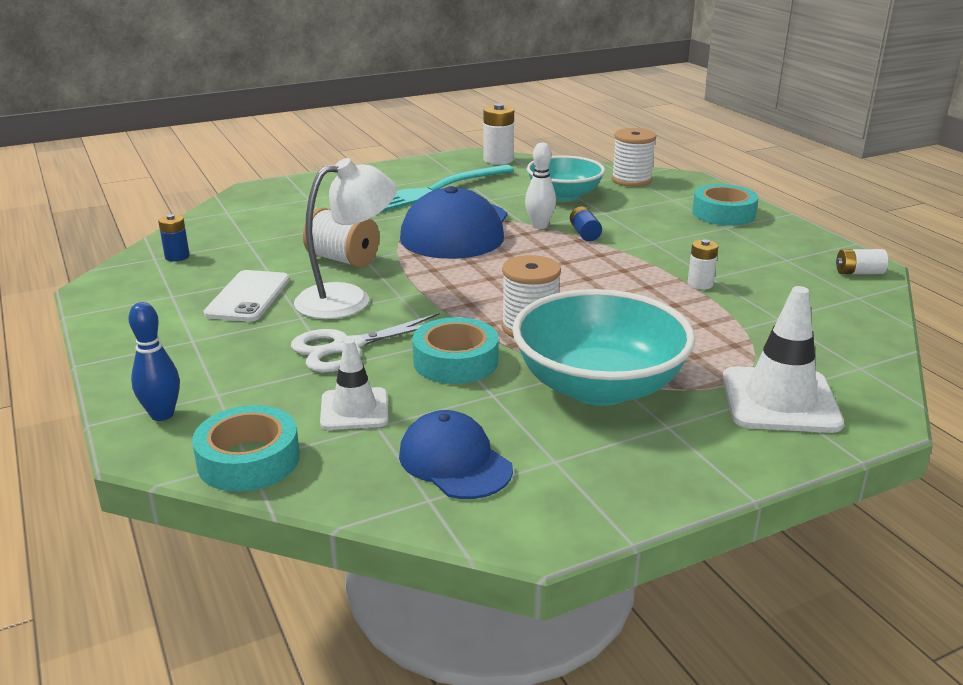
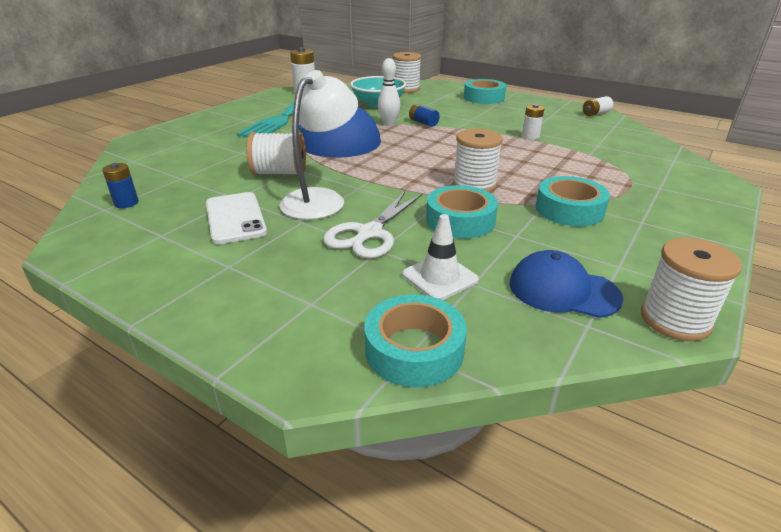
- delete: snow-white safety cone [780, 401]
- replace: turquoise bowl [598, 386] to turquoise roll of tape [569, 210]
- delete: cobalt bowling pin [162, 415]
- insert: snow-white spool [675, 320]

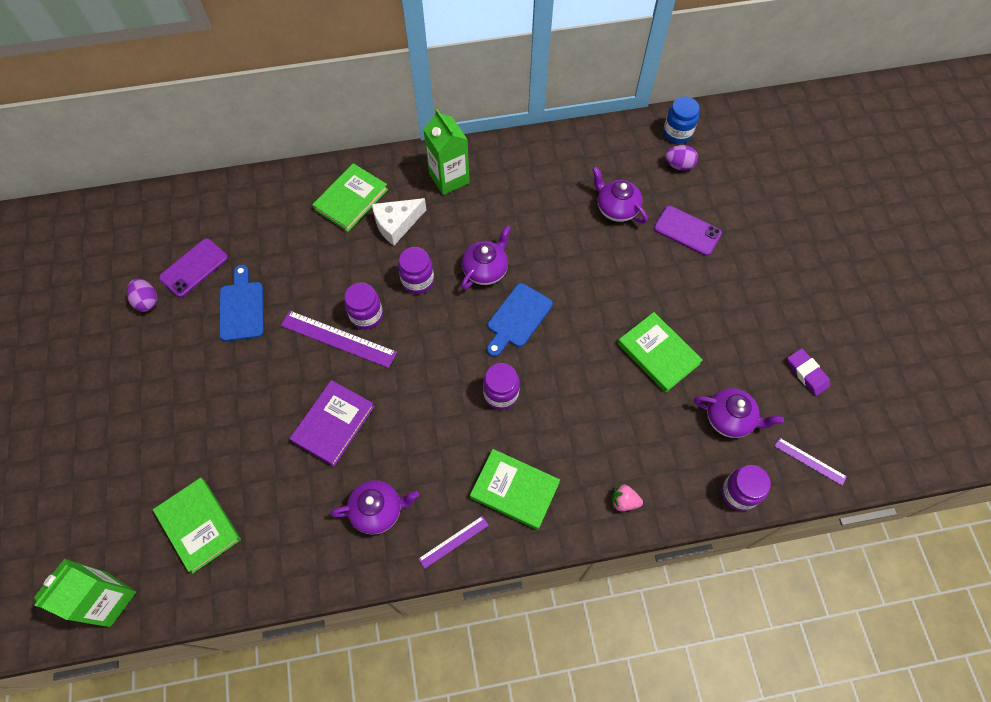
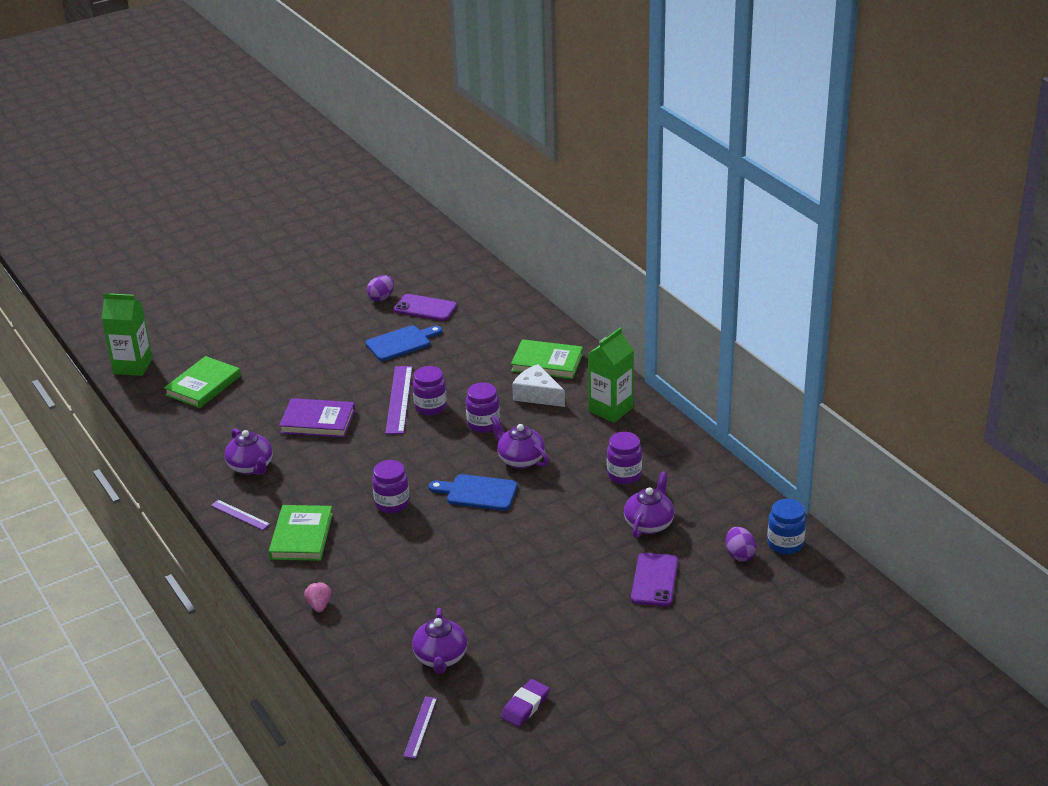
- rotate: royal purple teapot [486, 269] = [520, 459] 150 degrees counterclockwise
- delete: leaf-green book [658, 353]
- move: royal purple preserve jar [739, 493] to [624, 475]

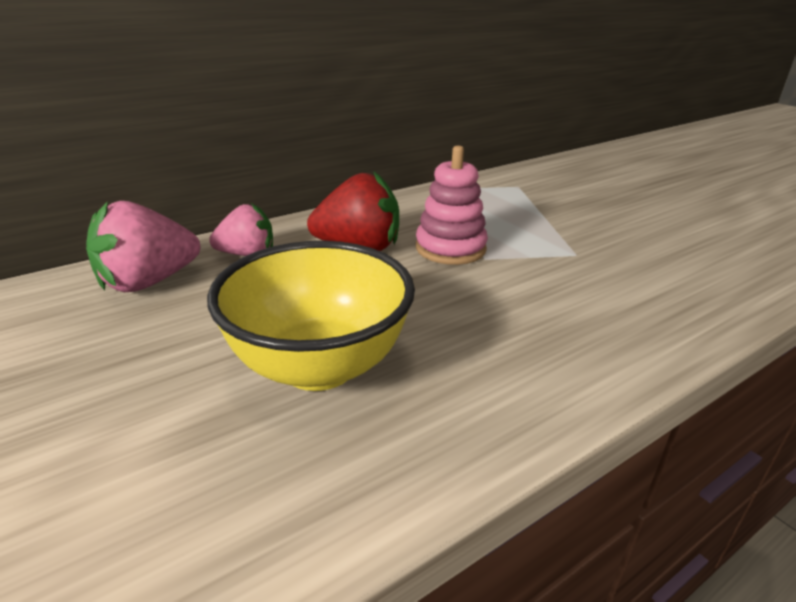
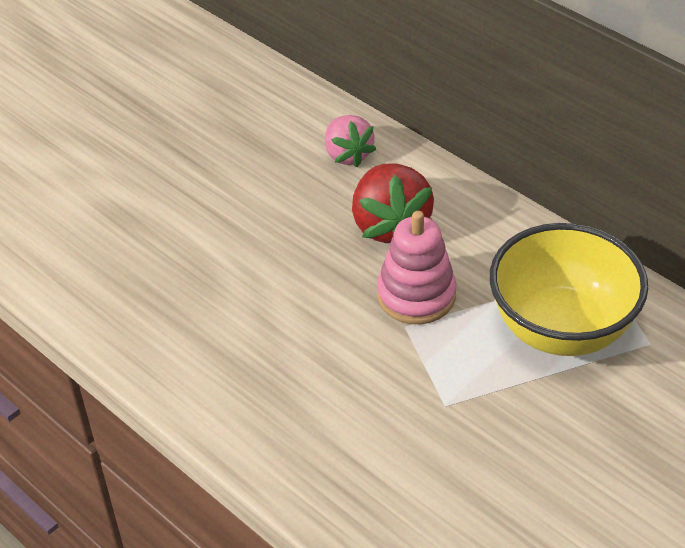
- delete: rosy toy strawberry [148, 282]
- move: yellow bowl [318, 366] to [561, 329]

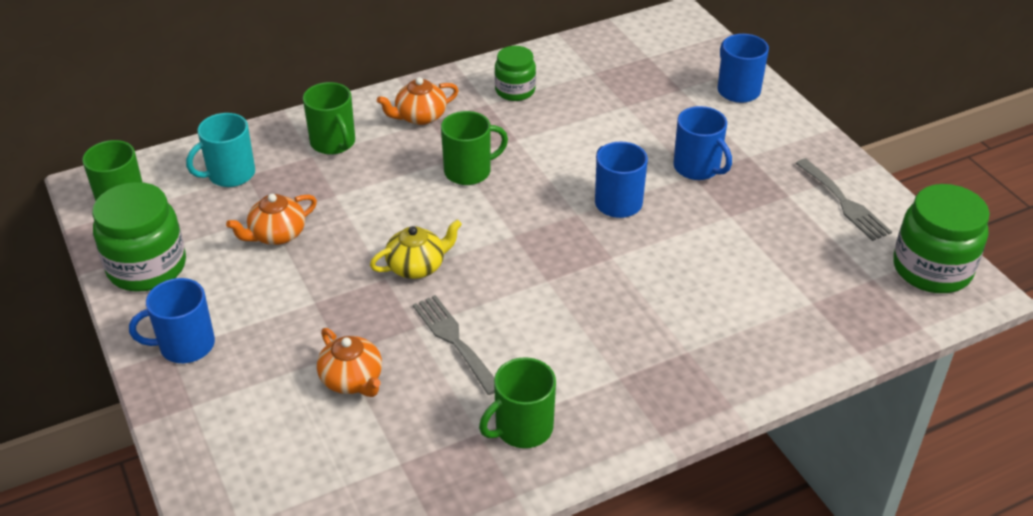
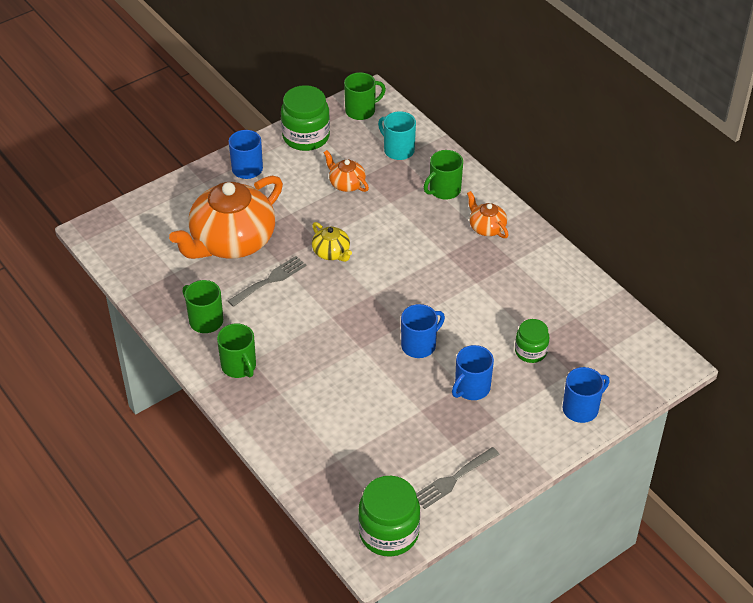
- move: leaf-green preserve jar [515, 90] to [530, 351]
- move: leaf-green mug [469, 171] to [239, 366]
- resize: orange teapot [352, 380] = [231, 241] x2.26

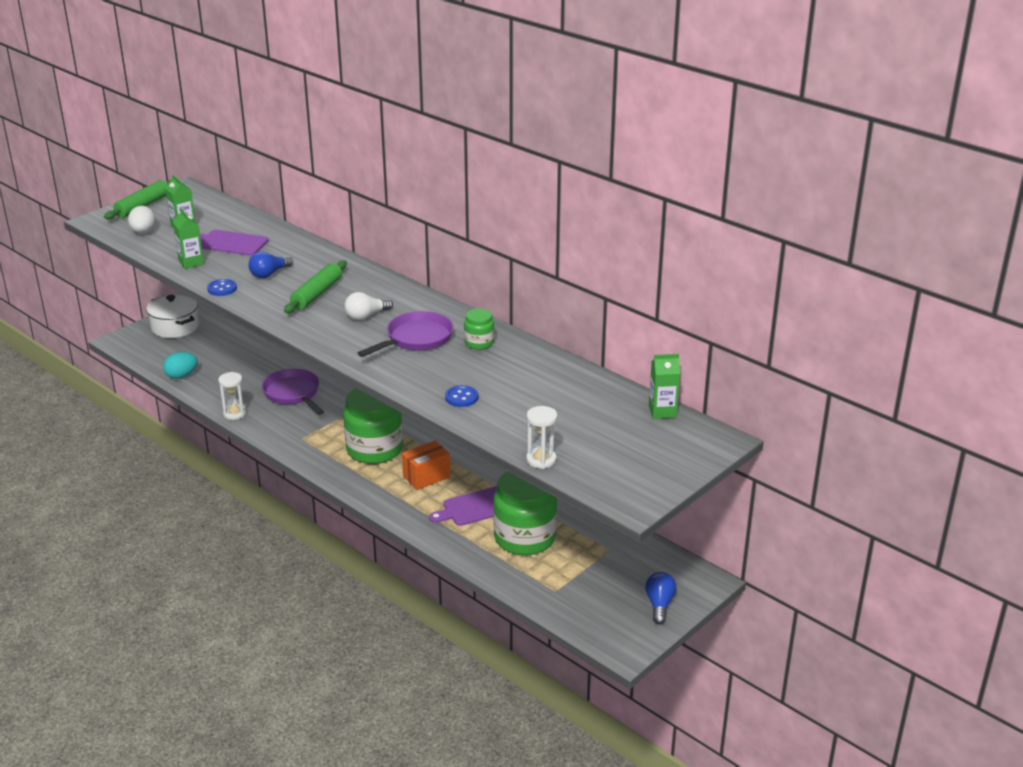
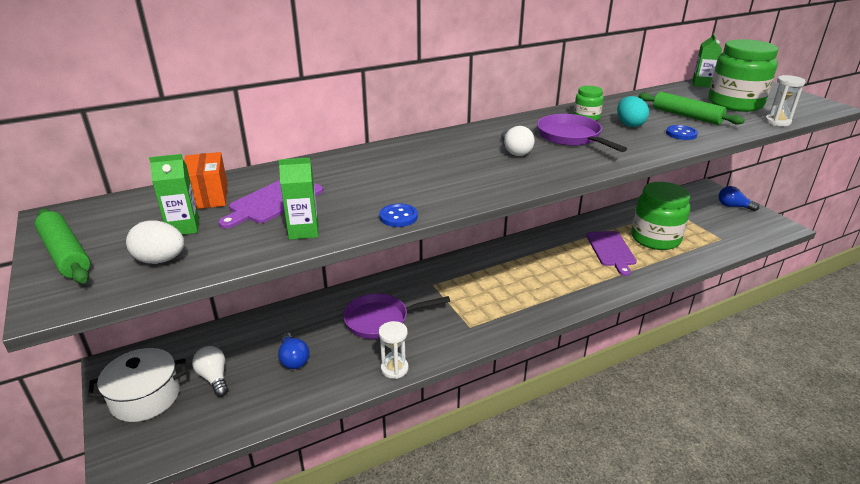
- move: cobalt bulb [269, 274] to [293, 359]
- move: leaf-green dough roller [317, 294] to [686, 116]
- move: turquoise egg shape [181, 376] to [629, 124]
- move: leaf-green preserve jar [374, 449] to [735, 104]
- move: orange box [426, 477] to [209, 196]
- insert: snow-white bulb [214, 378]

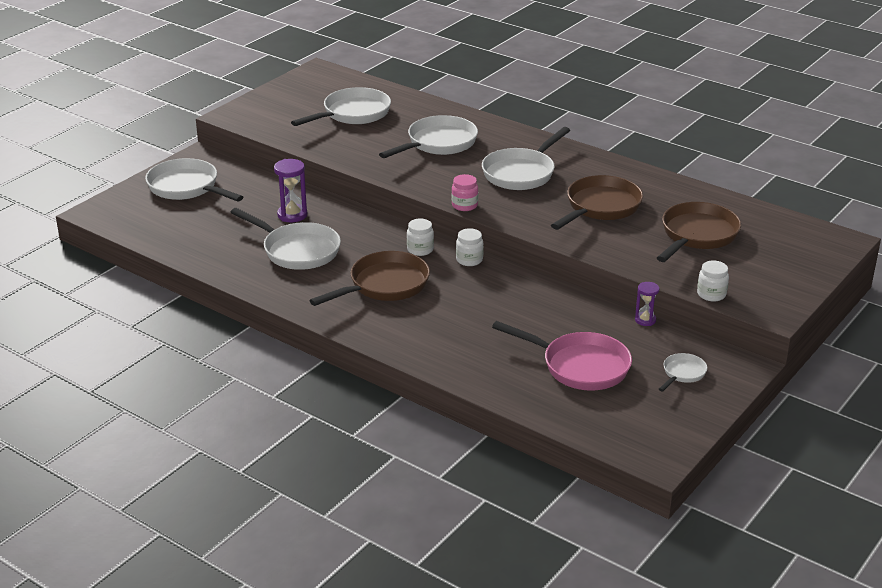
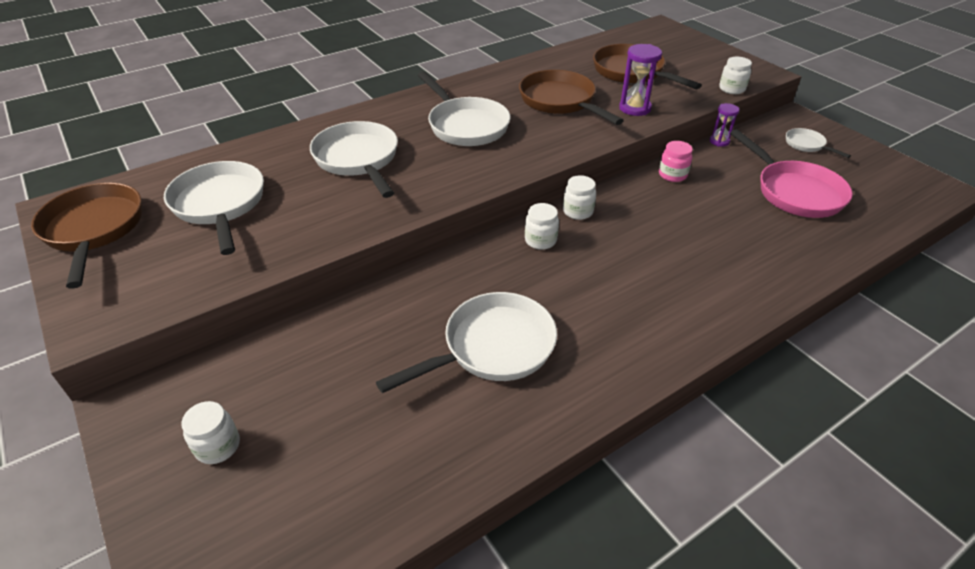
- replace: snow-white frying pan [186, 187] to snow-white preserve jar [218, 446]
- move: royal purple sandglass [292, 215] to [635, 108]
- move: rosy preserve jar [464, 205] to [672, 175]
- move: russet frying pan [384, 285] to [94, 230]
- rotate: rosy frying pan [580, 366] = [794, 192] 105 degrees clockwise

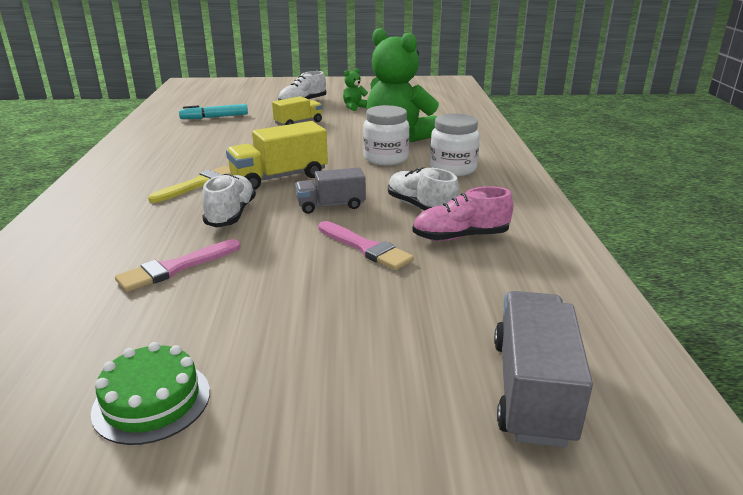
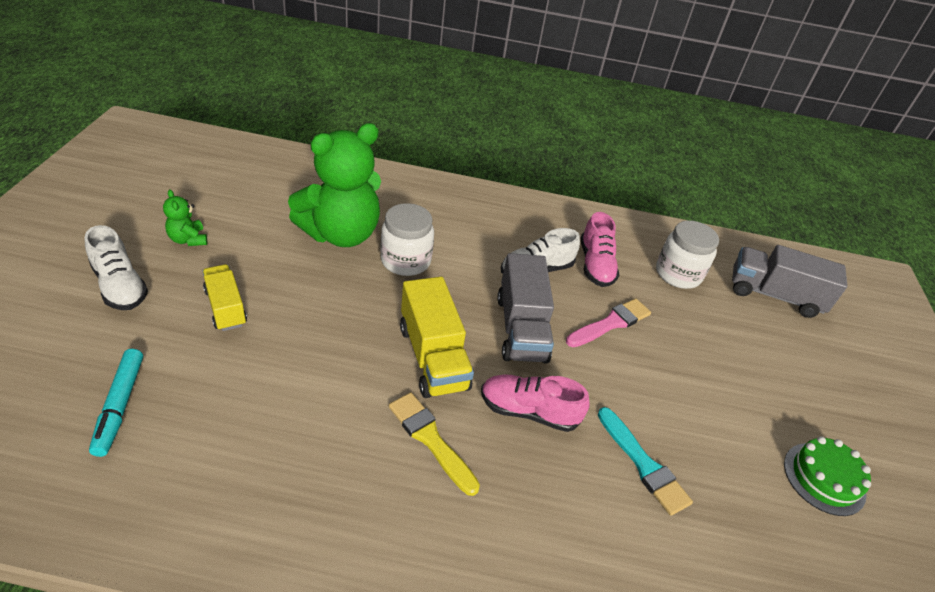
- move: snow-white preserve jar [453, 169] to [678, 274]
- resize: ash-grey truck [331, 206] = [521, 328] x1.55
- recolor: snow-white lace-up shoe [231, 214] to rosy lace-up shoe [528, 411]
- recolor: rosy paint brush [176, 268] to turquoise paint brush [643, 464]

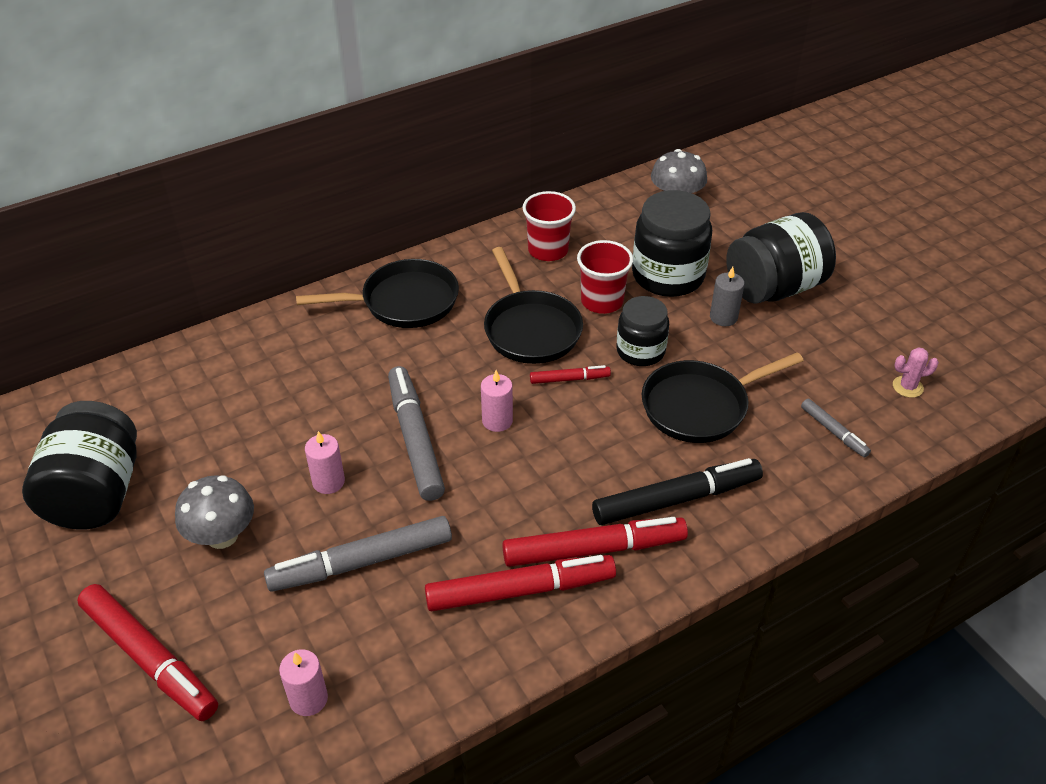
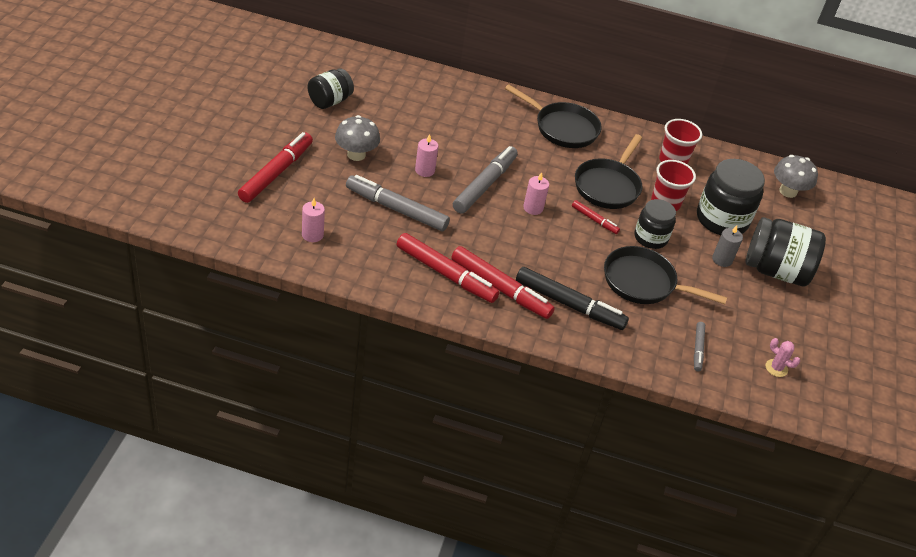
- resize: ebony preserve jar [96, 494] = [329, 101] x0.63
- rotate: scarlet marker [150, 658] = [276, 173] 150 degrees counterclockwise

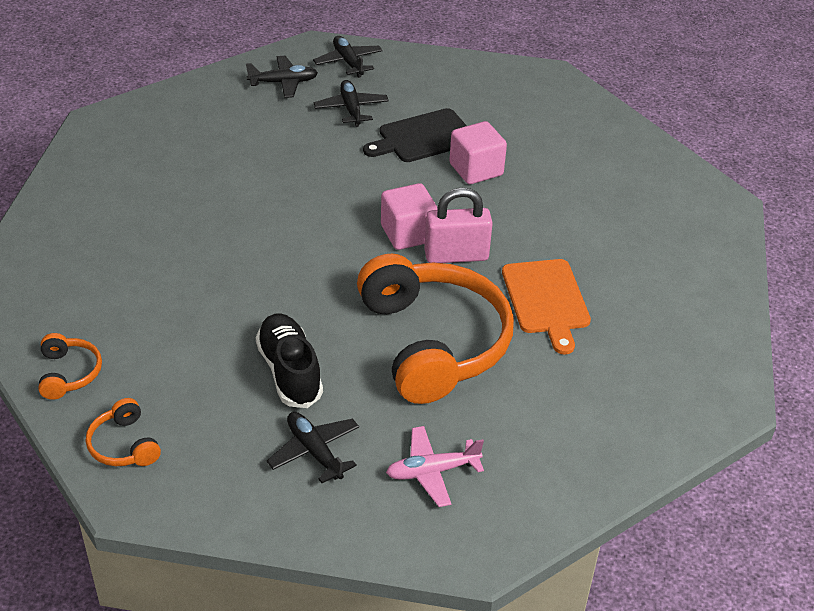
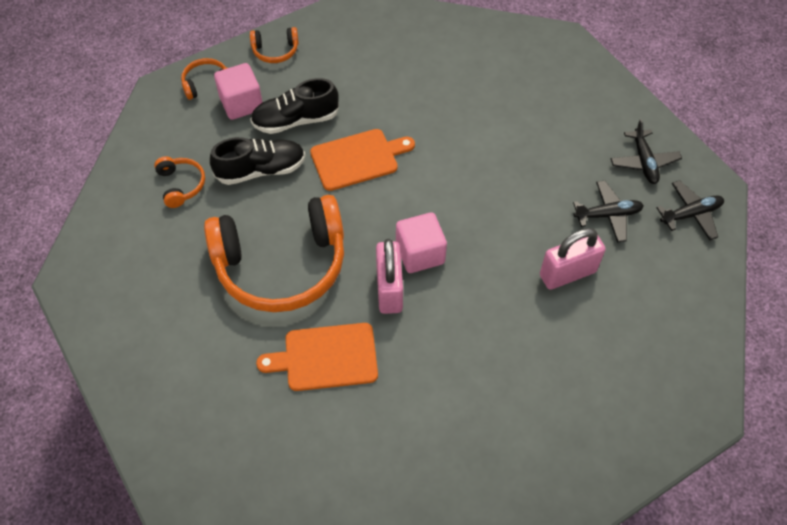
- replace: ebony chopping board [423, 137] to rosy lock [567, 273]
- move: rosy solid cube [476, 169] to [241, 104]
- replace: ebony toy plane [314, 452] to orange headphones [181, 185]
- delete: rosy toy plane [432, 471]
- insert: ebony lace-up shoe [296, 120]
- insert: orange chopping board [358, 159]

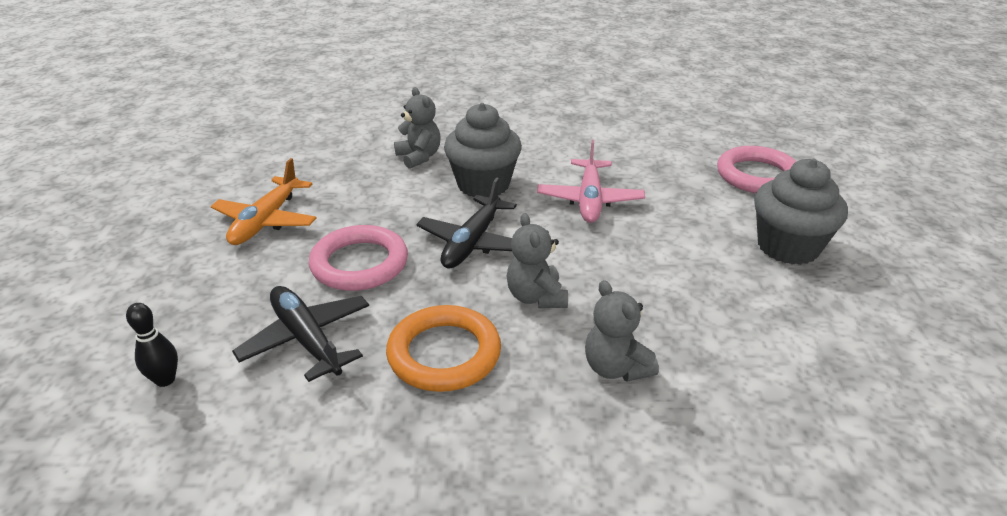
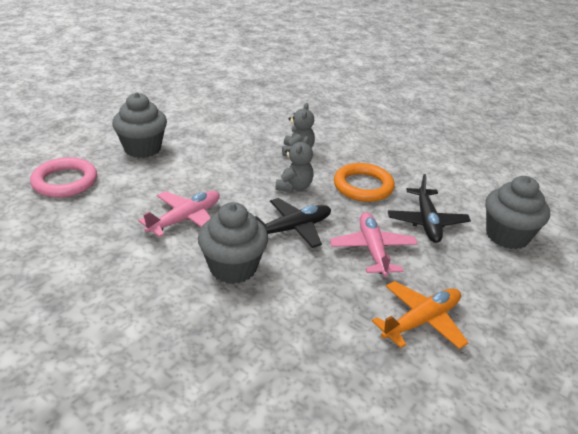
- delete: ash-grey stuffed bear [419, 157]
- replace: rosy ring [359, 263] to rosy toy plane [372, 250]
- replace: ebony bowling pin [165, 380] to ash-grey cupcake [507, 236]

